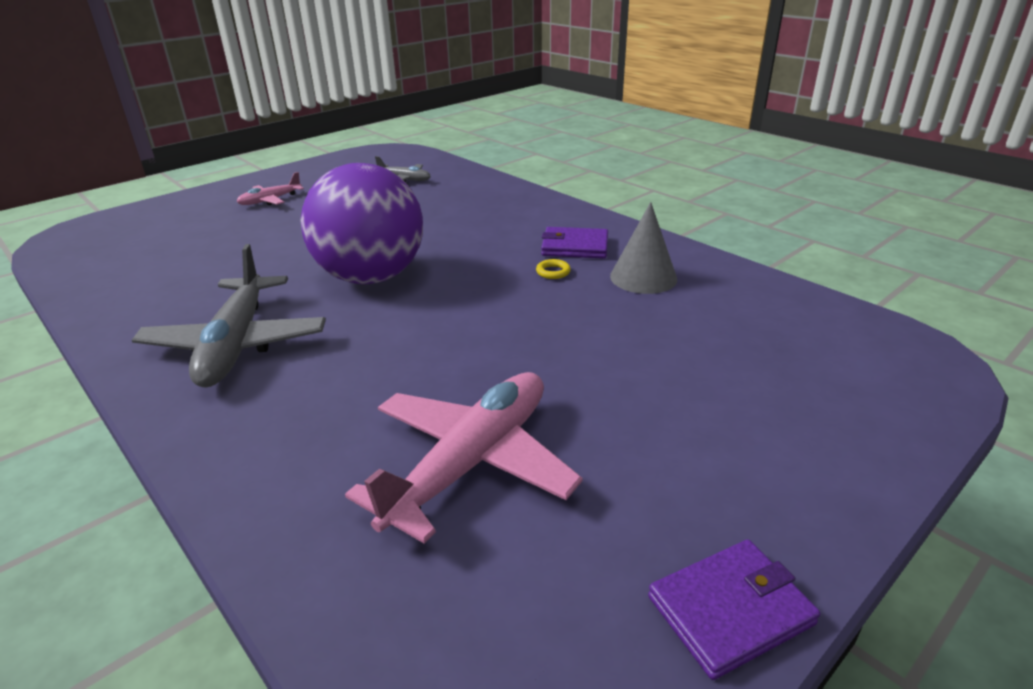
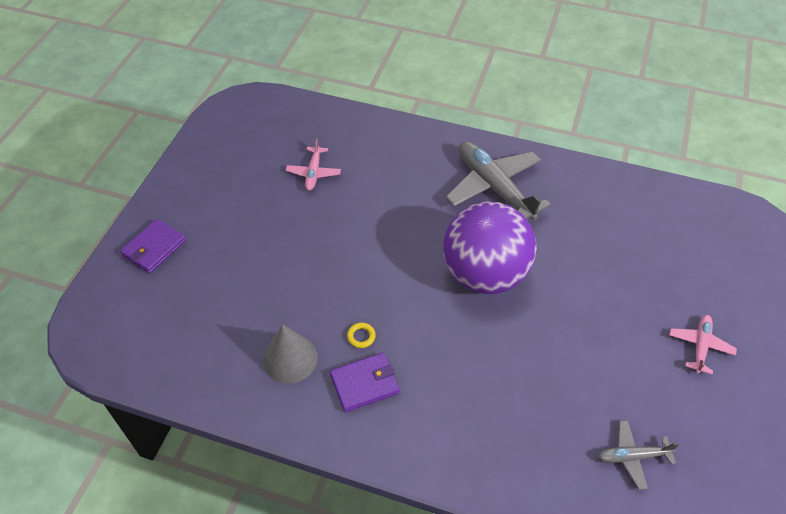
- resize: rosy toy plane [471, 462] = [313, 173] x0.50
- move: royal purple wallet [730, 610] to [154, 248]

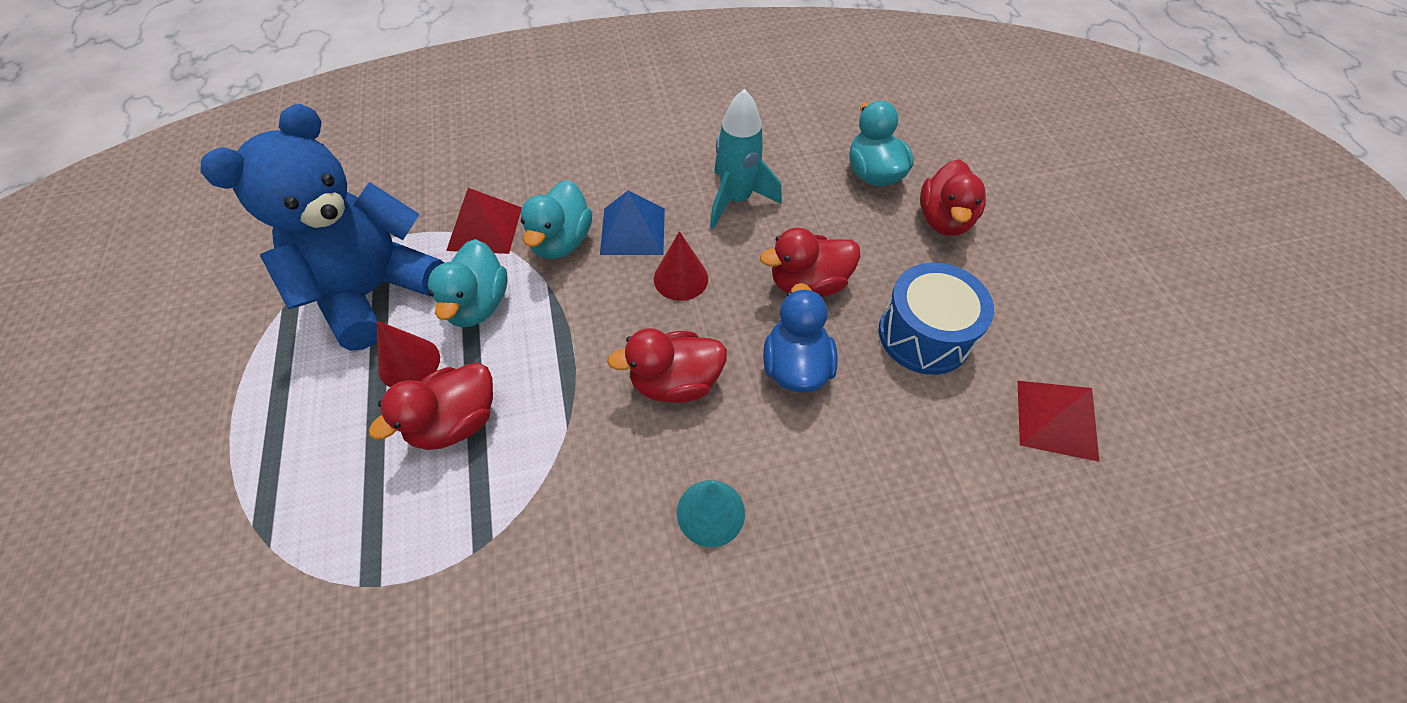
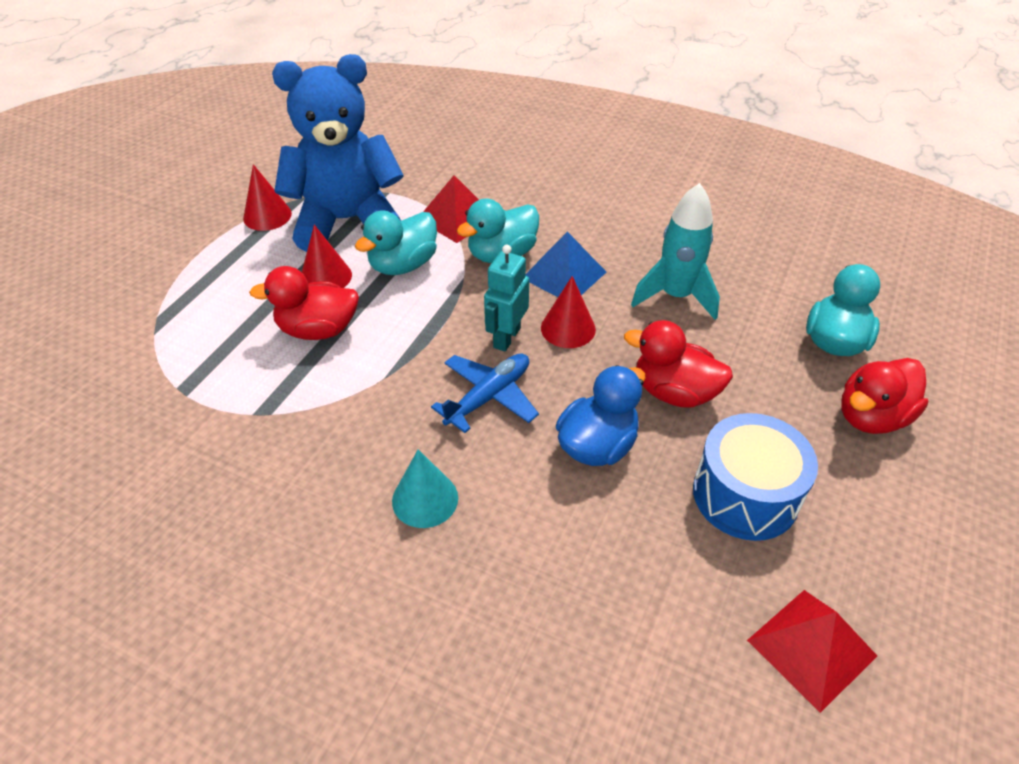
- replace: scarlet rubber duck [675, 382] to cobalt toy plane [489, 397]
- insert: scarlet cone [267, 216]
- insert: turquoise robot [506, 337]

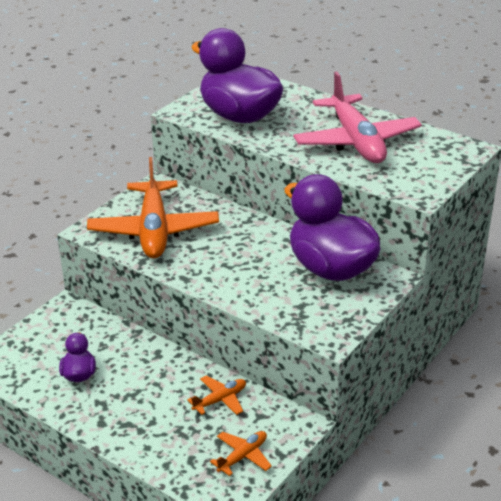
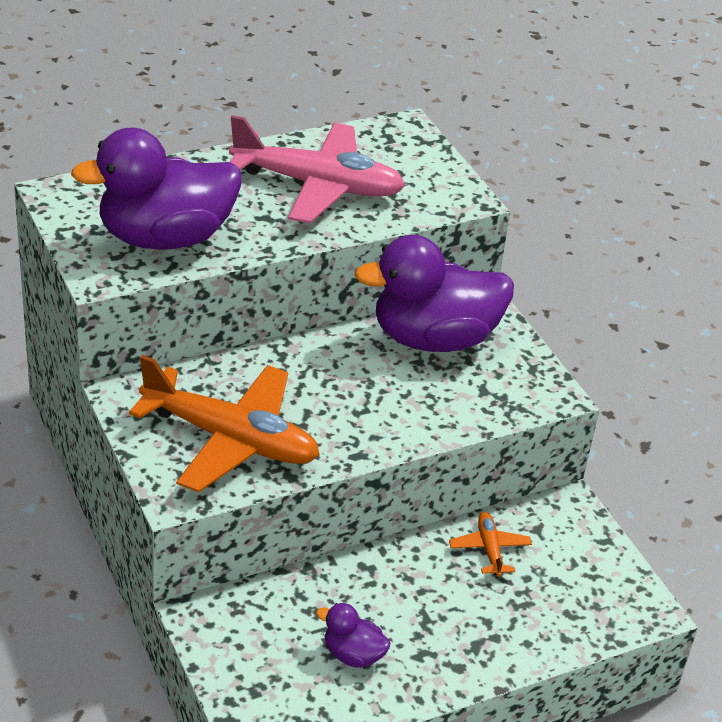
- delete: orange toy plane [243, 456]

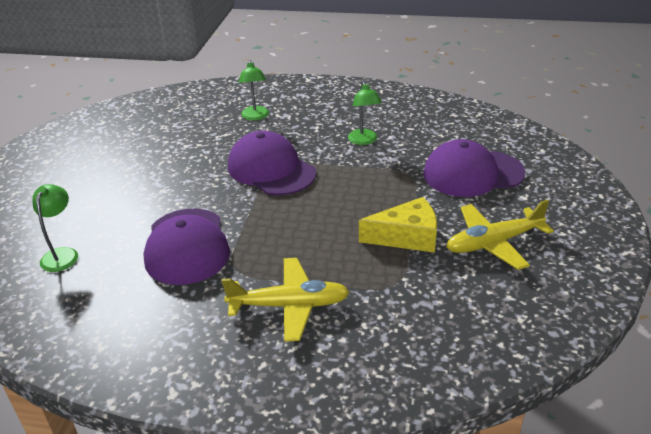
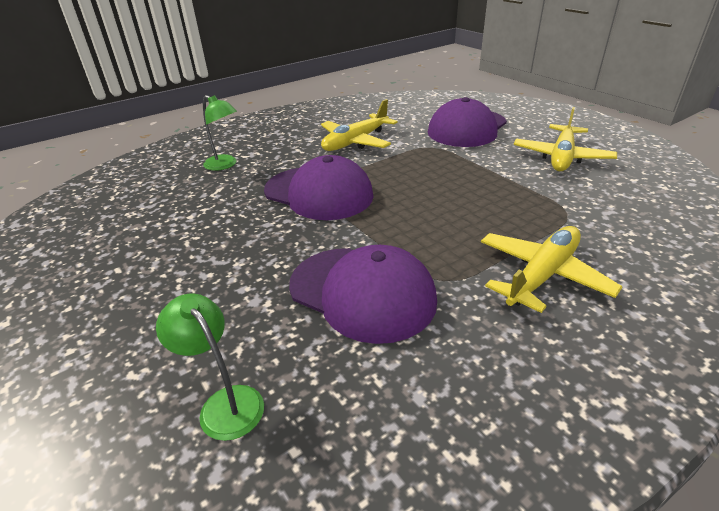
- replace: leaf-green desk lamp [364, 141] to yellow toy plane [355, 142]
- rotate: royal purple baseball cap [271, 170] = [318, 193] 150 degrees counterclockwise
- delete: yellow cheese [407, 237]

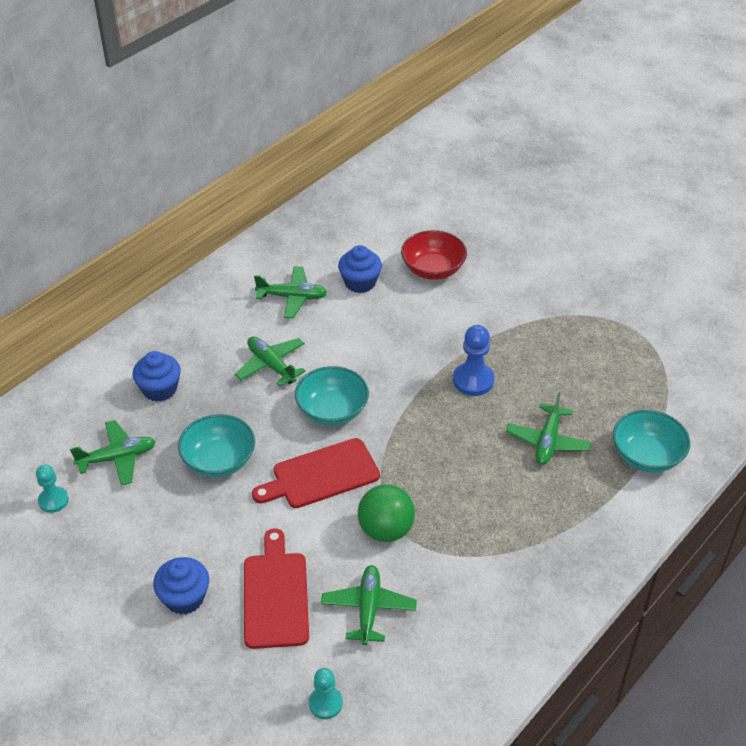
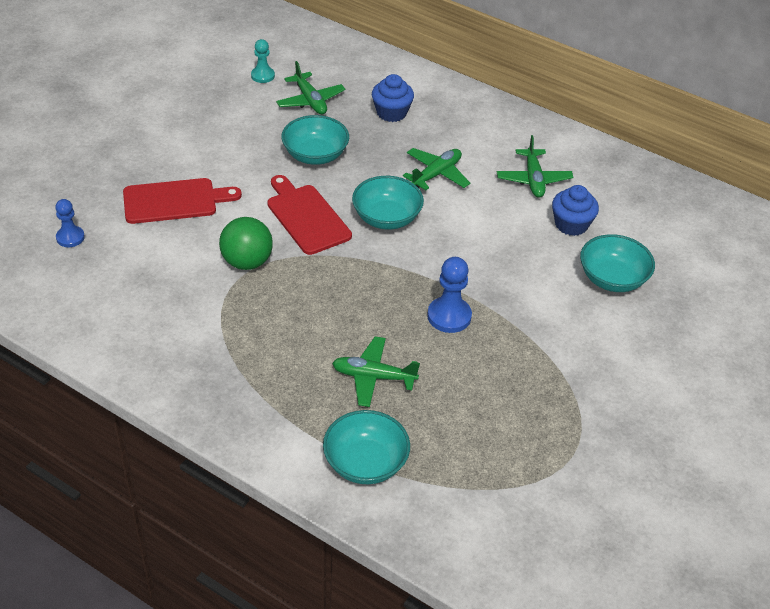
- recolor: scarlet bowl [433, 269] to turquoise bowl [612, 279]
- delete: cobalt cupcake [184, 598]
- delete: leaf-green toy plane [368, 609]
- recolor: turquoise chess pawn [325, 703] to cobalt chess pawn [70, 237]

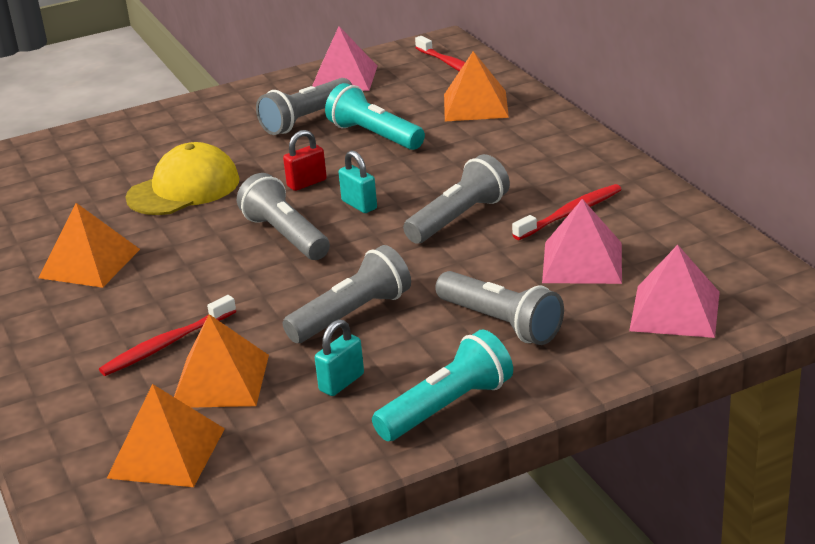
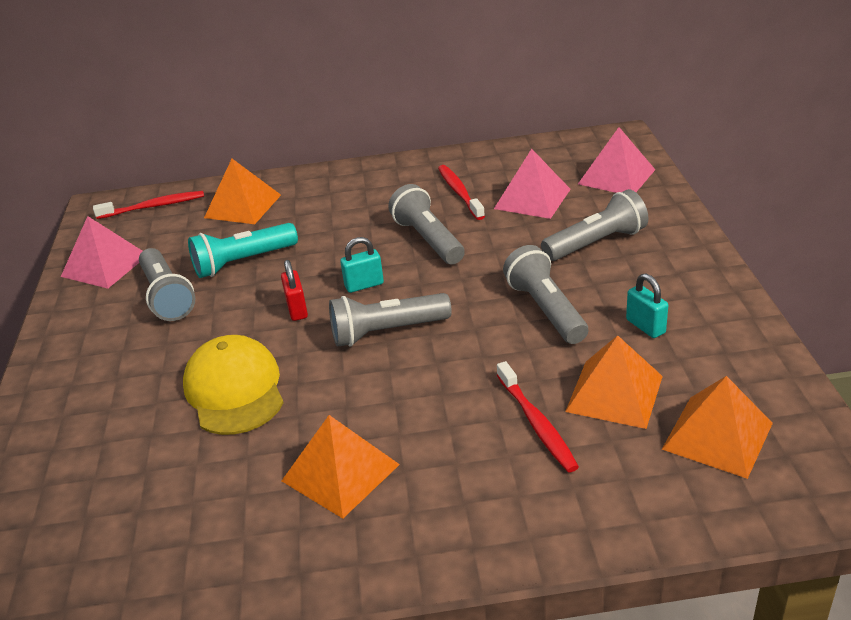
- delete: turquoise flashlight [447, 407]

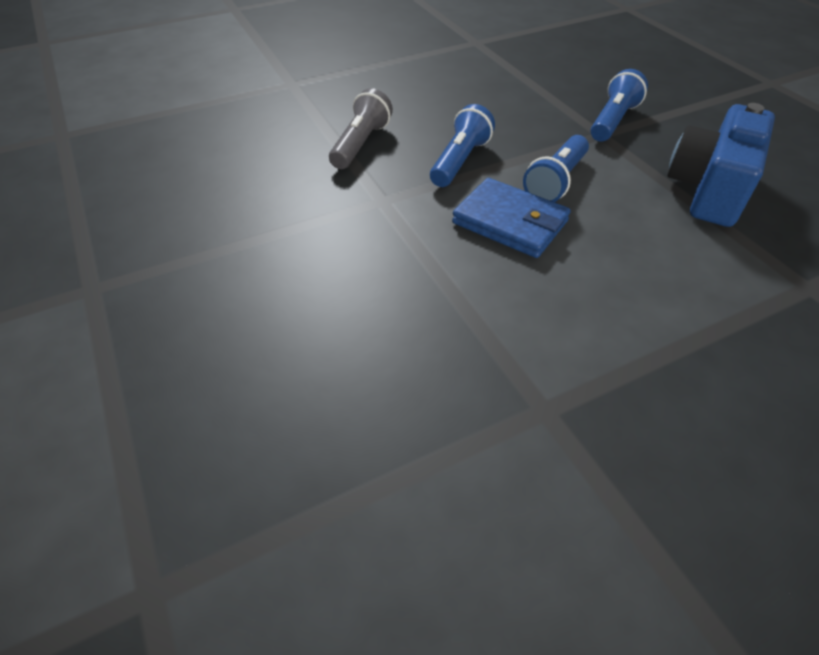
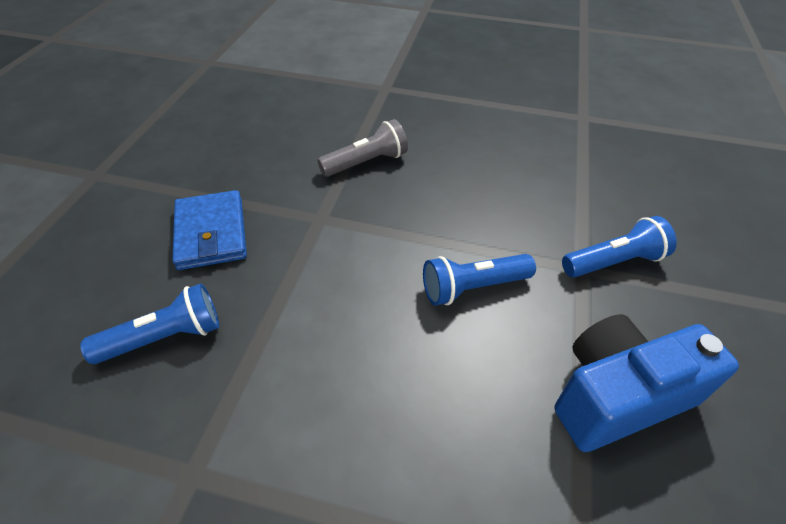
- move: cobalt flashlight [460, 161] to [165, 337]
- move: cobalt wallet [510, 222] to [211, 233]

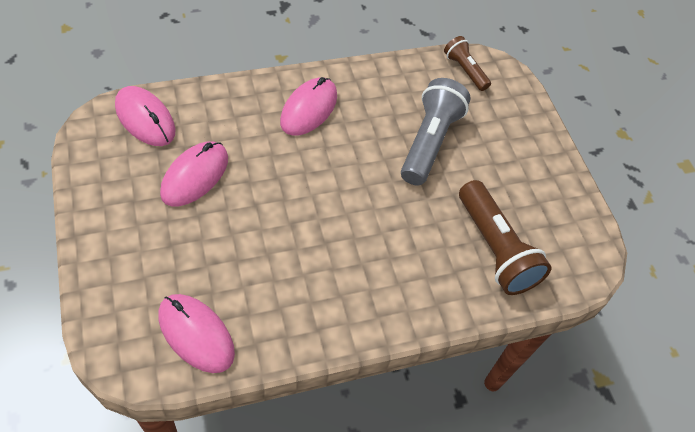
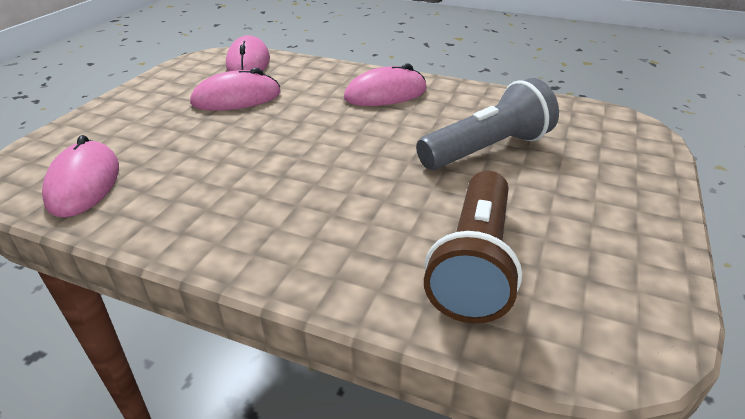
- delete: russet flashlight [465, 70]

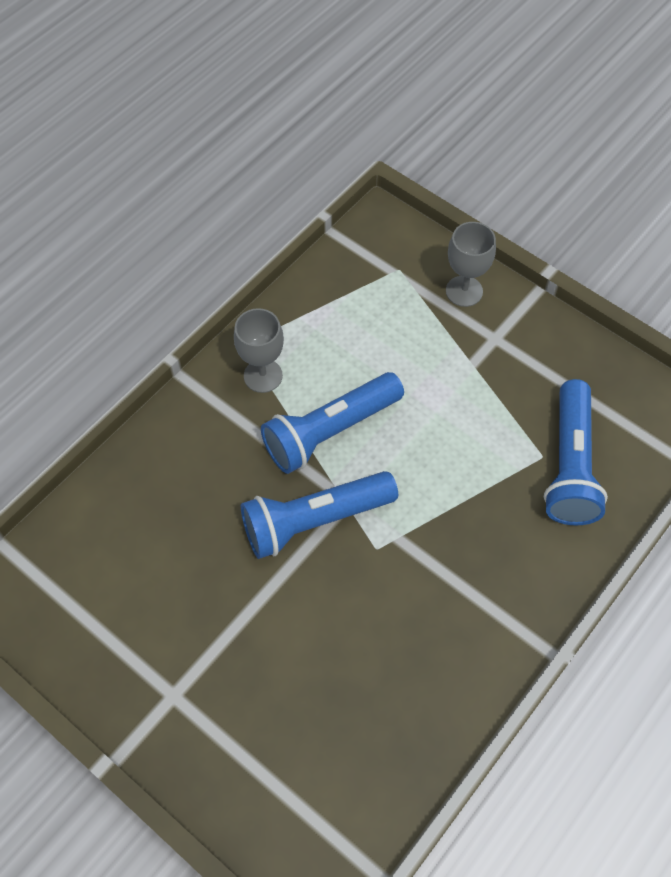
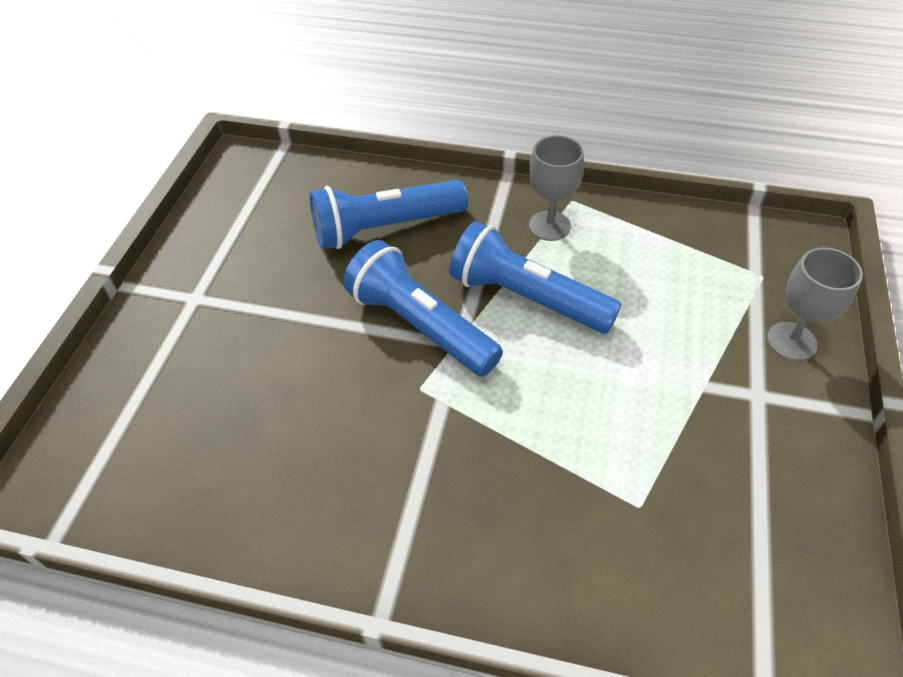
- move: cobalt flashlight [570, 465] to [385, 228]

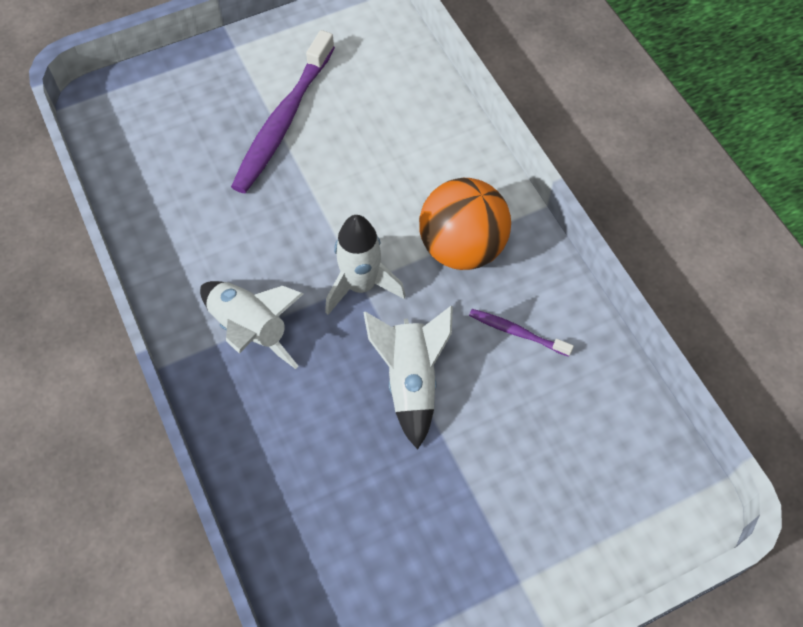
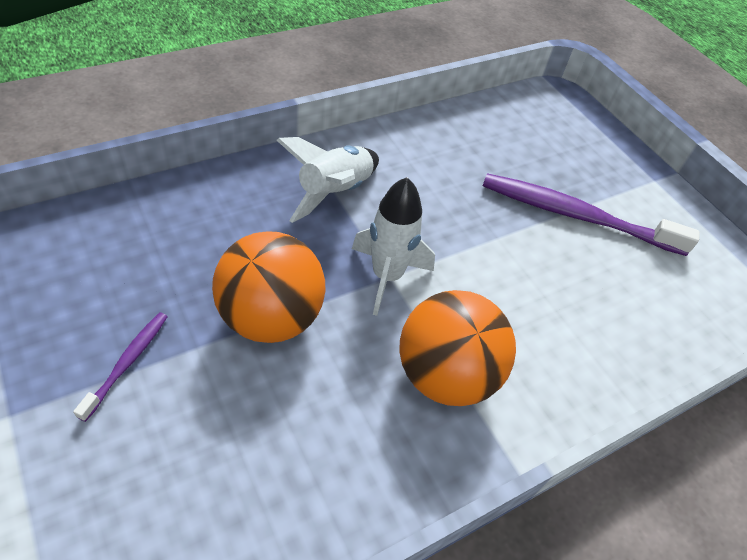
- replace: snow-white spaceship [411, 381] to orange ball [271, 317]
- move: royal purple dental brush [517, 332] to [127, 363]

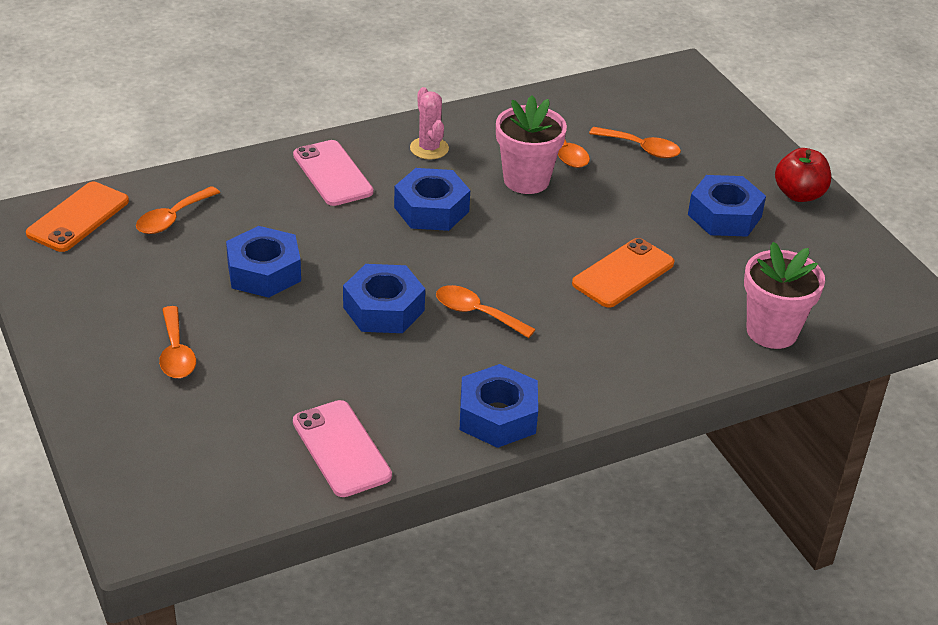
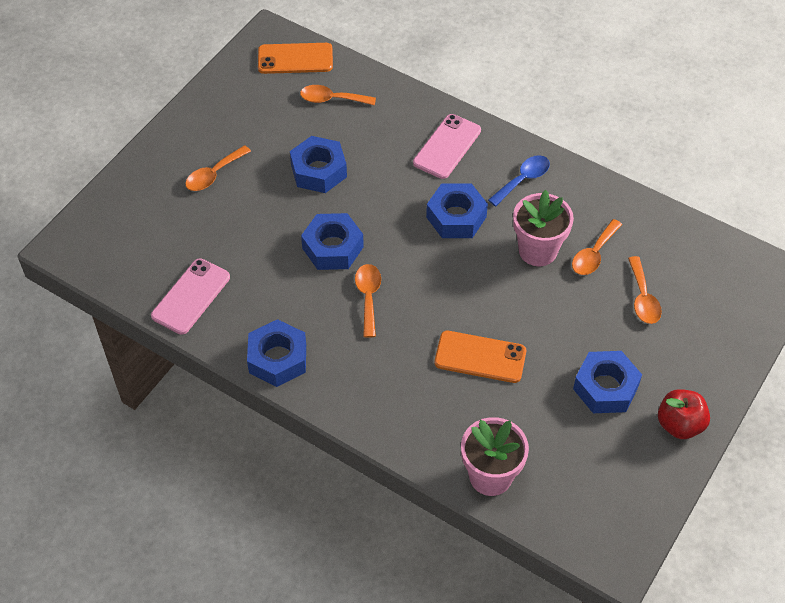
- replace: rosy prickly plant [429, 148] to cobalt tablespoon [523, 180]

